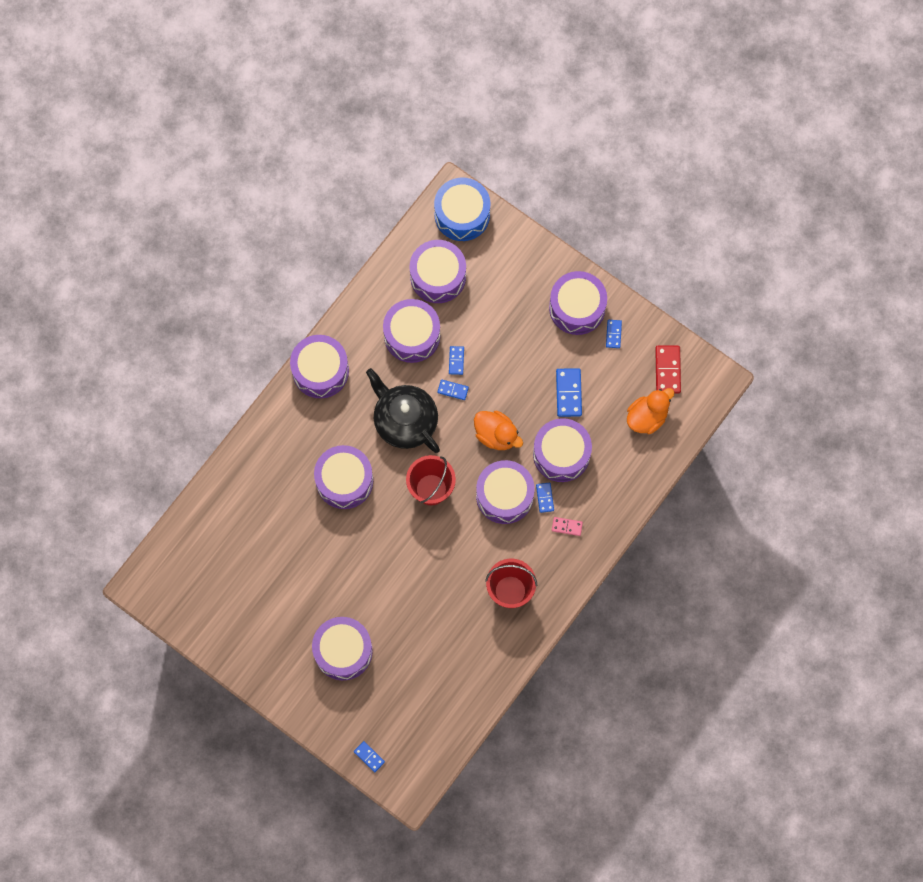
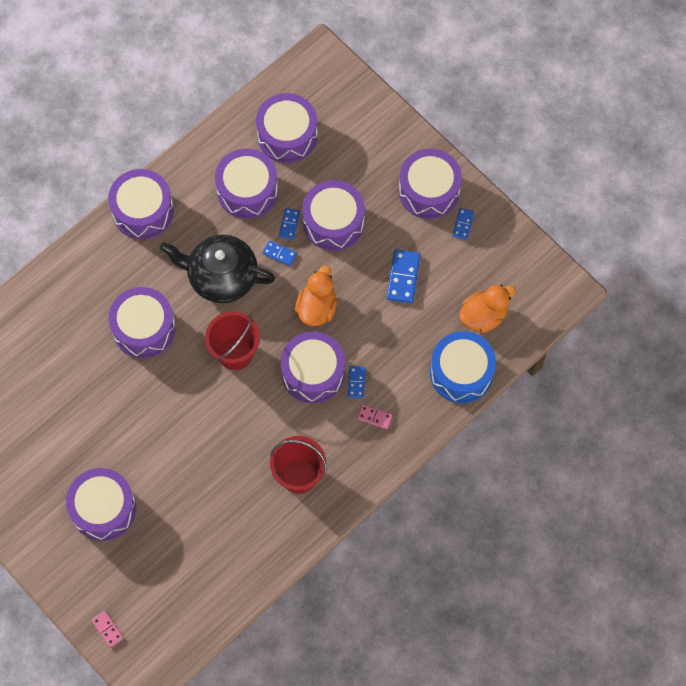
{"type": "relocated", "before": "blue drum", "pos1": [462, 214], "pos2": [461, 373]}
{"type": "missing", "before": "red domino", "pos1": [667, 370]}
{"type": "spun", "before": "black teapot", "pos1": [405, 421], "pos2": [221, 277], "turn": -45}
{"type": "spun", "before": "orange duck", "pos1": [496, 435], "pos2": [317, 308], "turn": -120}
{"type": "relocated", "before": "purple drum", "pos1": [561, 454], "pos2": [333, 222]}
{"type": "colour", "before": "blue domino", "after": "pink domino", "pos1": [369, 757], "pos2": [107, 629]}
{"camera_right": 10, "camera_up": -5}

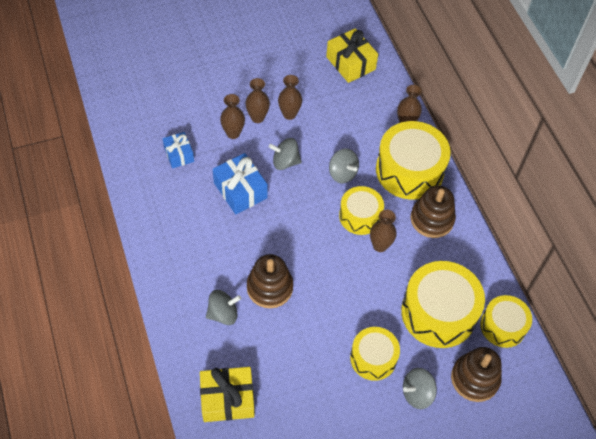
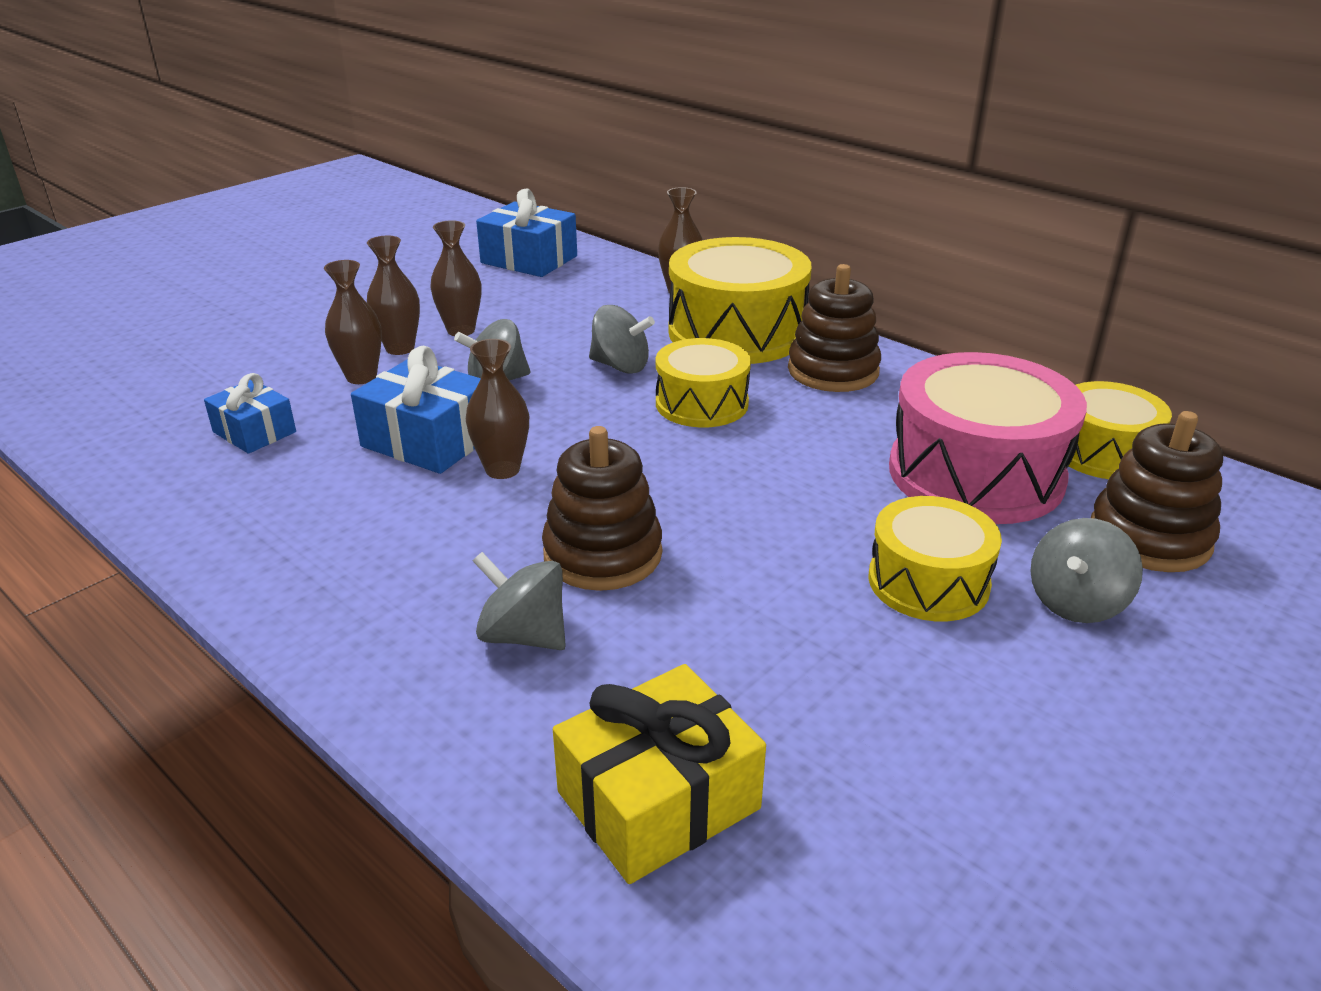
{"type": "colour", "before": "yellow gift", "after": "blue gift", "pos1": [350, 63], "pos2": [529, 259]}
{"type": "relocated", "before": "brown vase", "pos1": [380, 246], "pos2": [502, 469]}
{"type": "colour", "before": "yellow drum", "after": "pink drum", "pos1": [438, 312], "pos2": [975, 474]}
{"type": "spun", "before": "grey spinning top", "pos1": [223, 314], "pos2": [523, 635], "turn": -105}
{"camera_right": -25, "camera_up": -25}

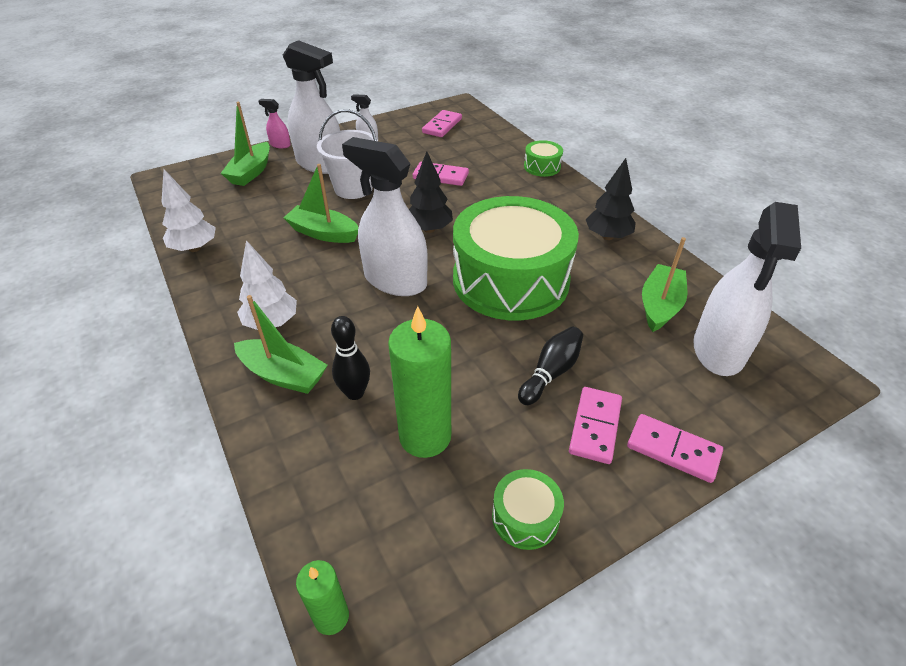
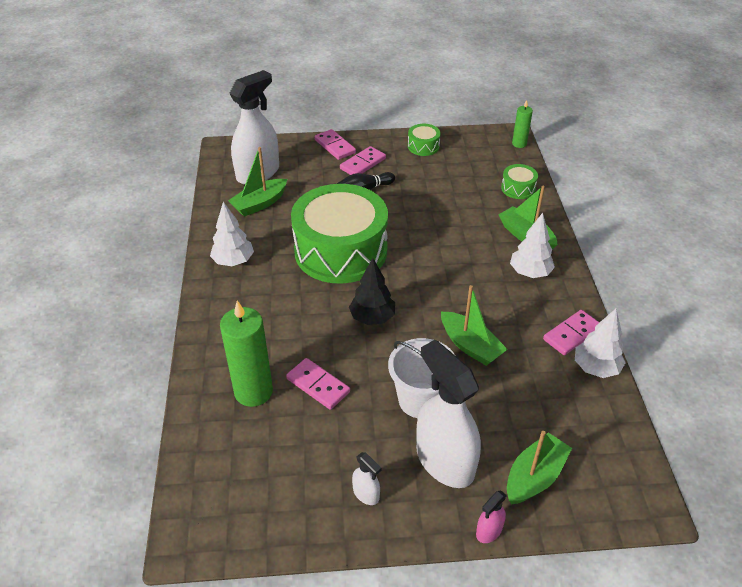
{"type": "spun", "before": "pink spray bottle", "pos1": [280, 145], "pos2": [489, 531], "turn": 90}
{"type": "relocated", "before": "pink domino", "pos1": [442, 126], "pos2": [572, 334]}
{"type": "missing", "before": "white spray bottle", "pos1": [395, 280]}
{"type": "relocated", "before": "green drum", "pos1": [542, 167], "pos2": [518, 188]}
{"type": "colour", "before": "black tree", "after": "white tree", "pos1": [607, 236], "pos2": [233, 261]}
{"type": "relocated", "before": "green candle", "pos1": [425, 436], "pos2": [253, 391]}
{"type": "missing", "before": "black bowling pin", "pos1": [355, 393]}
{"camera_right": -155, "camera_up": 0}

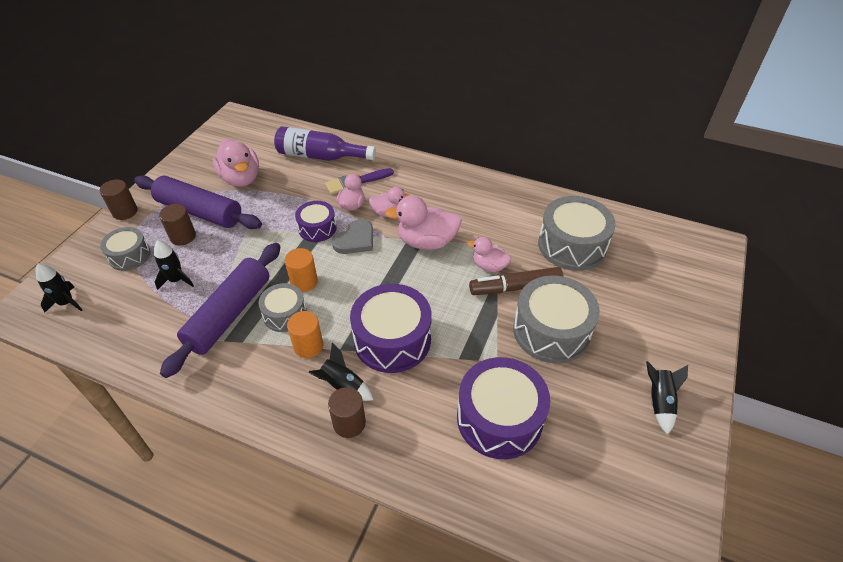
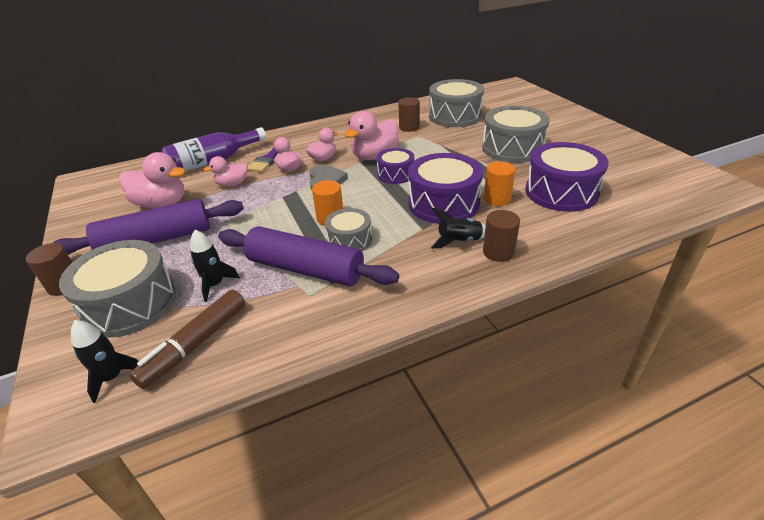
{"type": "relocated", "before": "purple drum", "pos1": [317, 228], "pos2": [396, 174]}
{"type": "relocated", "before": "brown cylinder", "pos1": [183, 236], "pos2": [409, 127]}
{"type": "size", "before": "grey drum", "pos1": [129, 256], "pos2": [130, 304], "scale": 1.73}
{"type": "relocated", "before": "pink duck", "pos1": [489, 266], "pos2": [232, 184]}
{"type": "spun", "before": "purple rolling pin", "pos1": [229, 314], "pos2": [305, 269], "turn": -45}
{"type": "relocated", "before": "brown marker", "pos1": [515, 287], "pos2": [196, 344]}
{"type": "relocated", "before": "orange cylinder", "pos1": [308, 346], "pos2": [497, 199]}
{"type": "missing", "before": "black rocket", "pos1": [659, 402]}
{"camera_right": -45, "camera_up": -10}

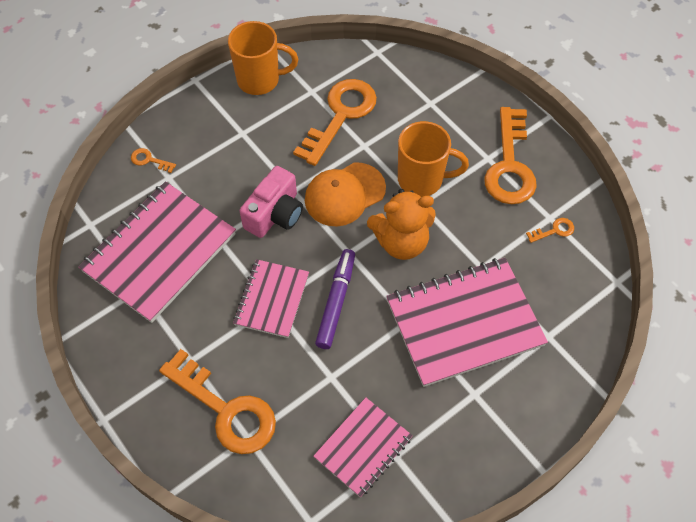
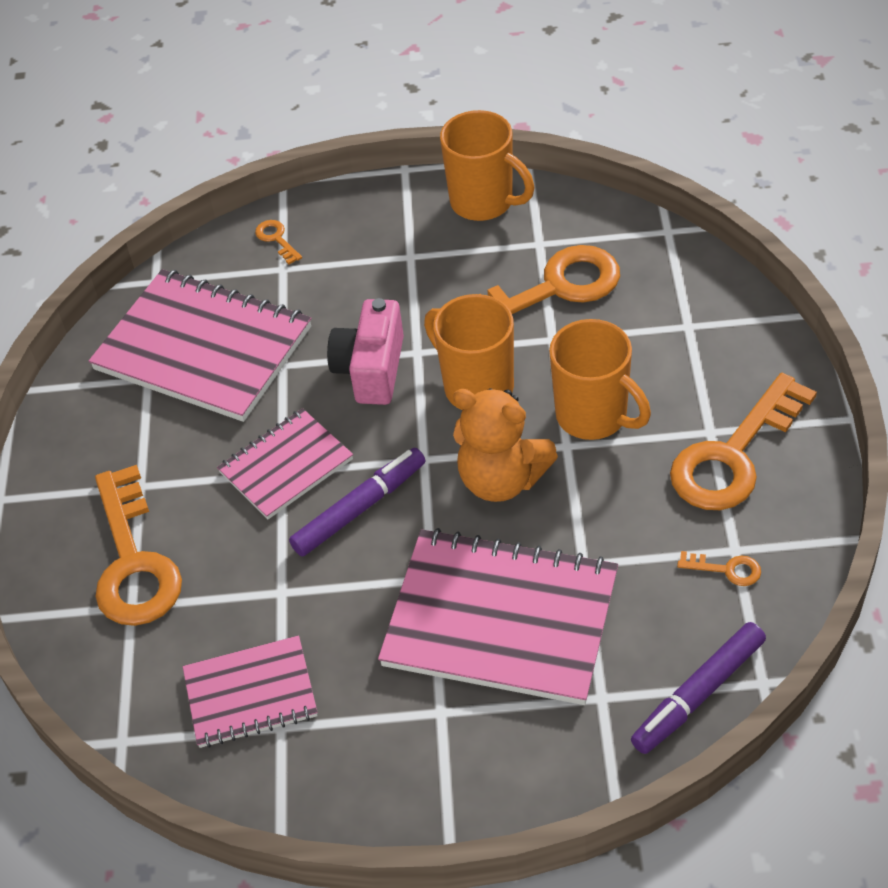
{"type": "exchanged", "before": "orange cap", "after": "orange mug", "pos1": [344, 194], "pos2": [476, 387]}
{"type": "spun", "before": "pink camera", "pos1": [275, 214], "pos2": [371, 369], "turn": 120}
{"type": "spun", "before": "pink notebook", "pos1": [159, 252], "pos2": [203, 348], "turn": 45}
{"type": "appeared", "after": "purple marker", "pos2": [698, 694]}
{"camera_right": 40, "camera_up": -10}

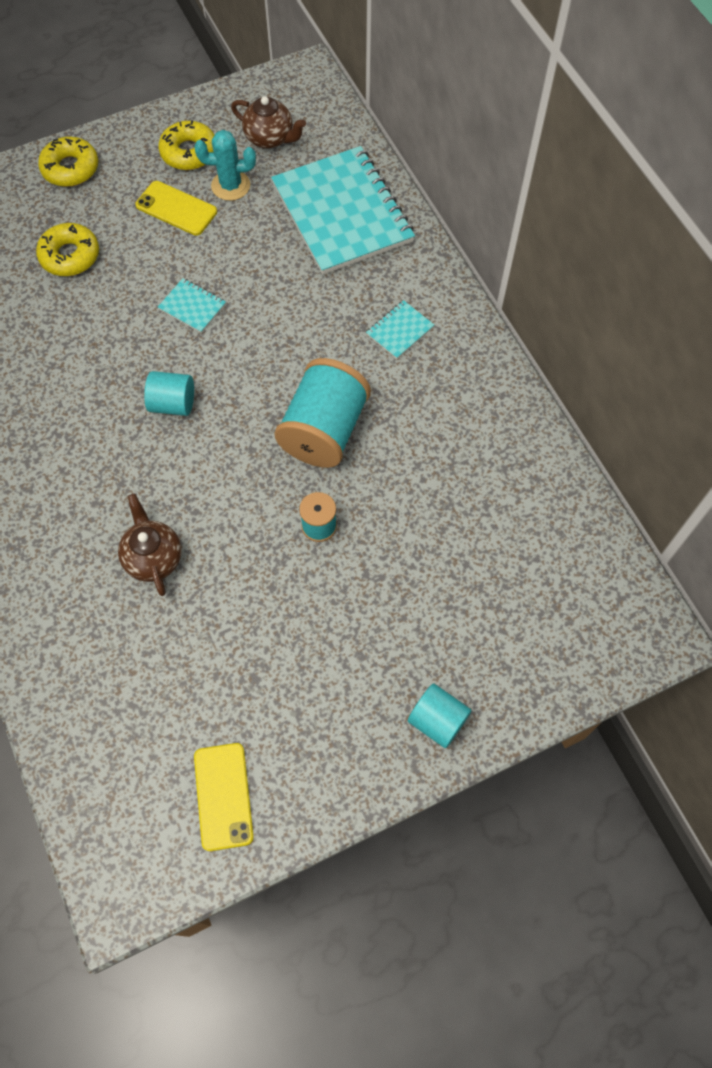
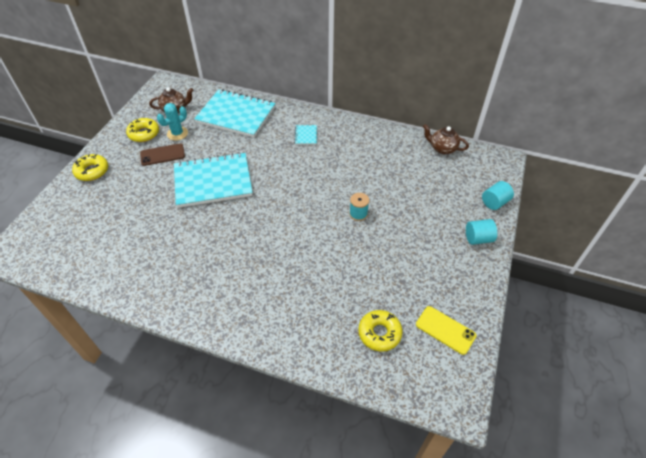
{"type": "colour", "before": "yellow phone", "after": "brown phone", "pos1": [176, 208], "pos2": [162, 155]}
{"type": "relocated", "before": "yellow donut", "pos1": [70, 256], "pos2": [379, 333]}
{"type": "size", "before": "turquoise notebook", "pos1": [192, 307], "pos2": [213, 181], "scale": 2.47}
{"type": "missing", "before": "turquoise spool", "pos1": [324, 430]}
{"type": "relocated", "before": "turquoise cylinder", "pos1": [173, 404], "pos2": [494, 202]}
{"type": "relocated", "before": "brown teapot", "pos1": [153, 558], "pos2": [442, 149]}
{"camera_right": -45, "camera_up": -15}

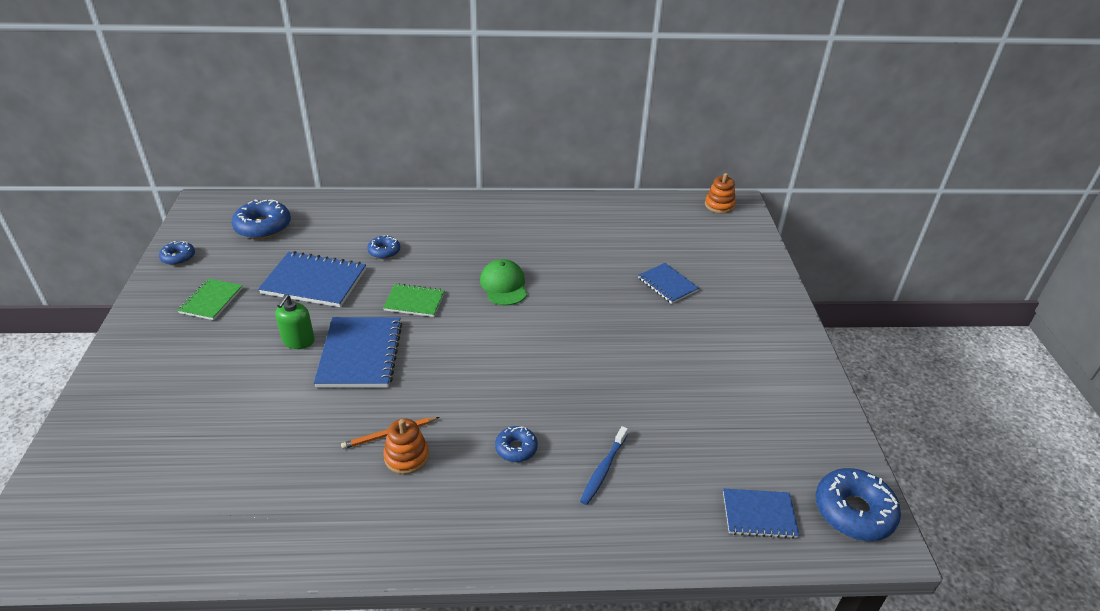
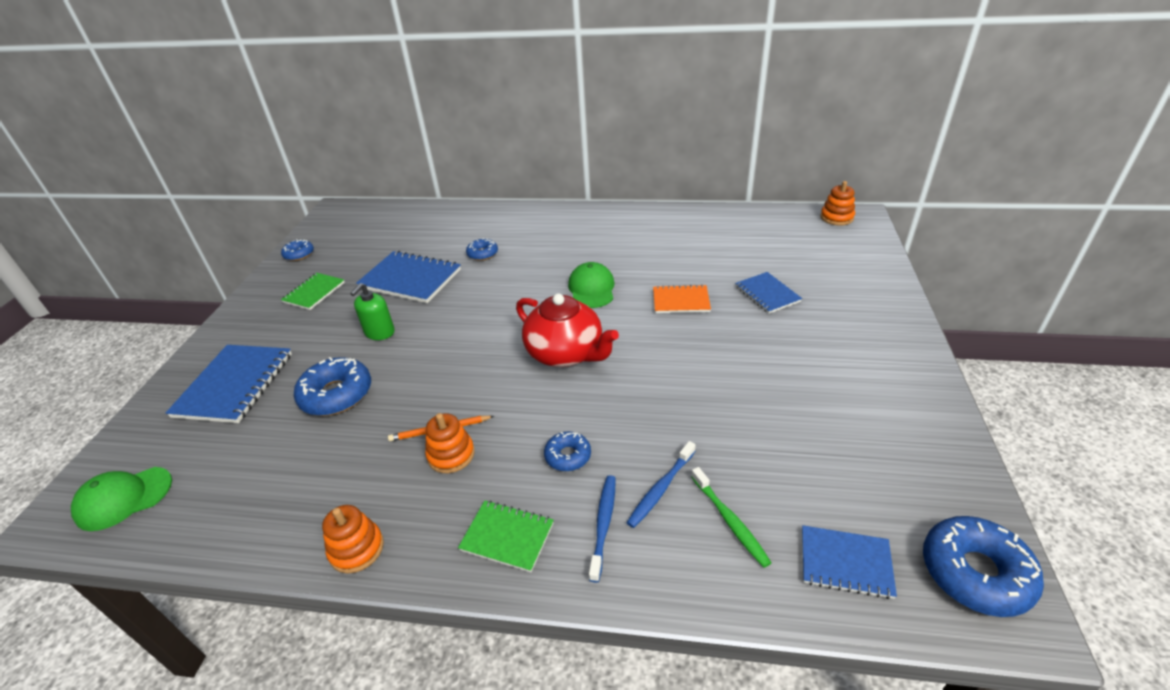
{"type": "relocated", "before": "blue donut", "pos1": [263, 227], "pos2": [336, 394]}
{"type": "relocated", "before": "green notebook", "pos1": [414, 302], "pos2": [507, 536]}
{"type": "relocated", "before": "blue notebook", "pos1": [360, 354], "pos2": [235, 385]}
{"type": "appeared", "after": "orange notebook", "pos2": [681, 301]}
{"type": "appeared", "after": "red teapot", "pos2": [566, 353]}
{"type": "appeared", "after": "green cap", "pos2": [124, 498]}
{"type": "appeared", "after": "green toothbrush", "pos2": [730, 521]}
{"type": "appeared", "after": "blue toothbrush", "pos2": [603, 524]}
{"type": "appeared", "after": "orange stacking toy", "pos2": [356, 549]}
{"camera_right": 15, "camera_up": 0}

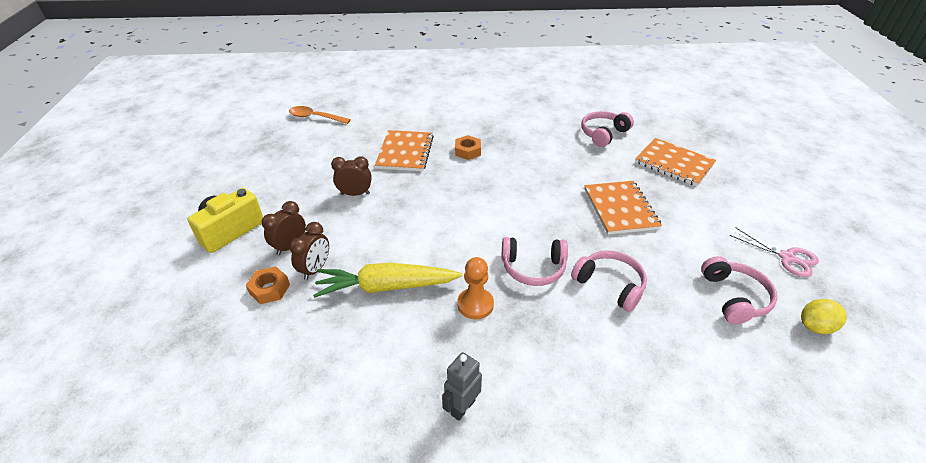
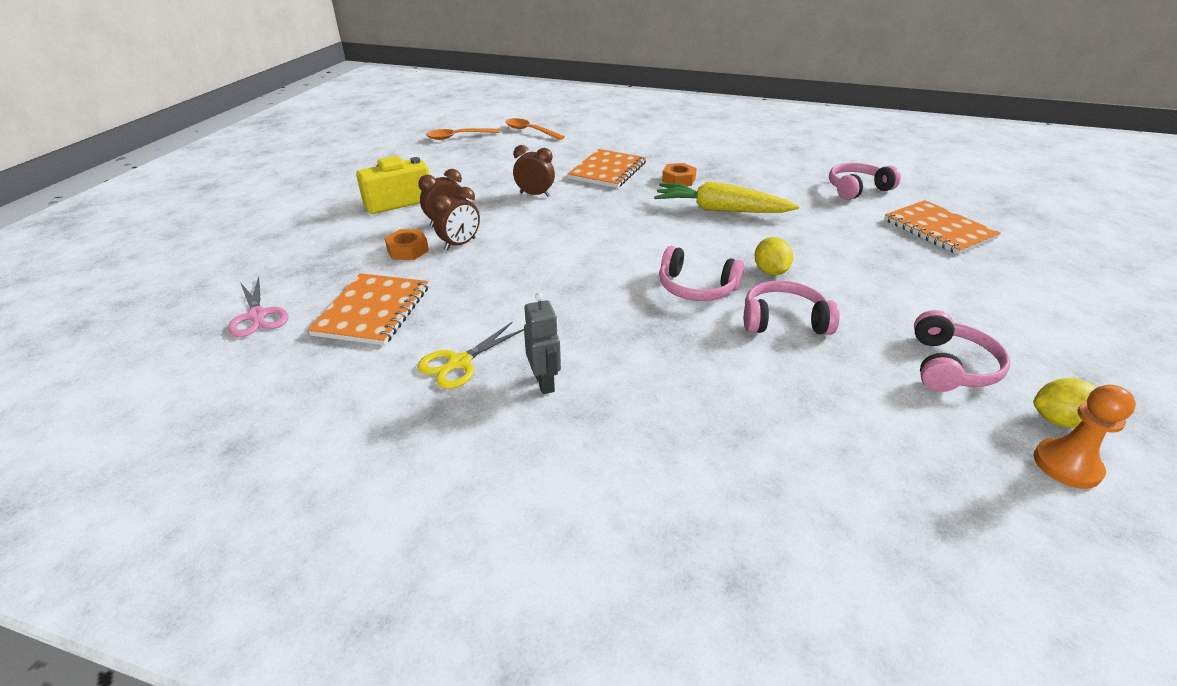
{"type": "relocated", "before": "orange notebook", "pos1": [620, 208], "pos2": [373, 311]}
{"type": "relocated", "before": "pink scissors", "pos1": [787, 257], "pos2": [257, 316]}
{"type": "spun", "before": "pink headphones", "pos1": [610, 284], "pos2": [783, 320], "turn": -60}
{"type": "relocated", "before": "orange pawn", "pos1": [475, 304], "pos2": [1066, 465]}
{"type": "relocated", "before": "yellow carrot", "pos1": [386, 287], "pos2": [720, 210]}
{"type": "spun", "before": "grey robot", "pos1": [462, 407], "pos2": [545, 383], "turn": 105}
{"type": "appeared", "after": "orange spoon", "pos2": [458, 137]}
{"type": "appeared", "after": "yellow lemon", "pos2": [770, 271]}
{"type": "appeared", "after": "yellow scissors", "pos2": [460, 363]}
{"camera_right": 20, "camera_up": -5}

